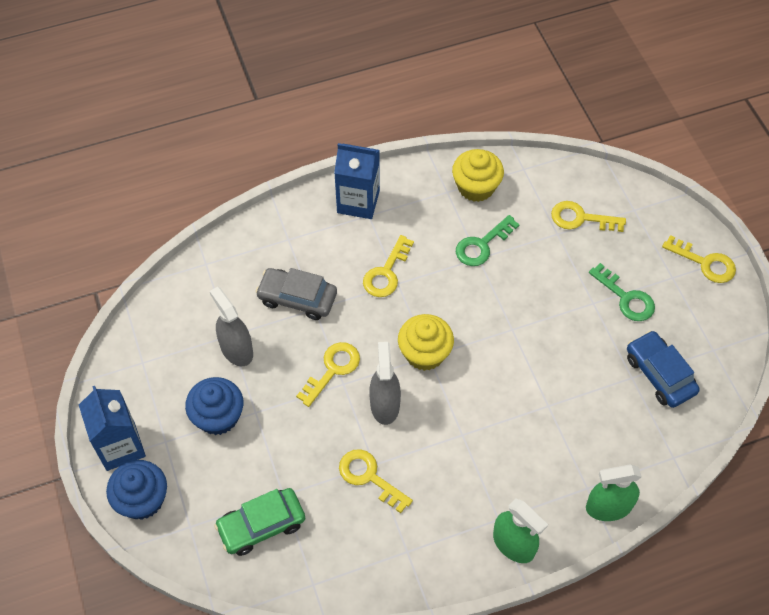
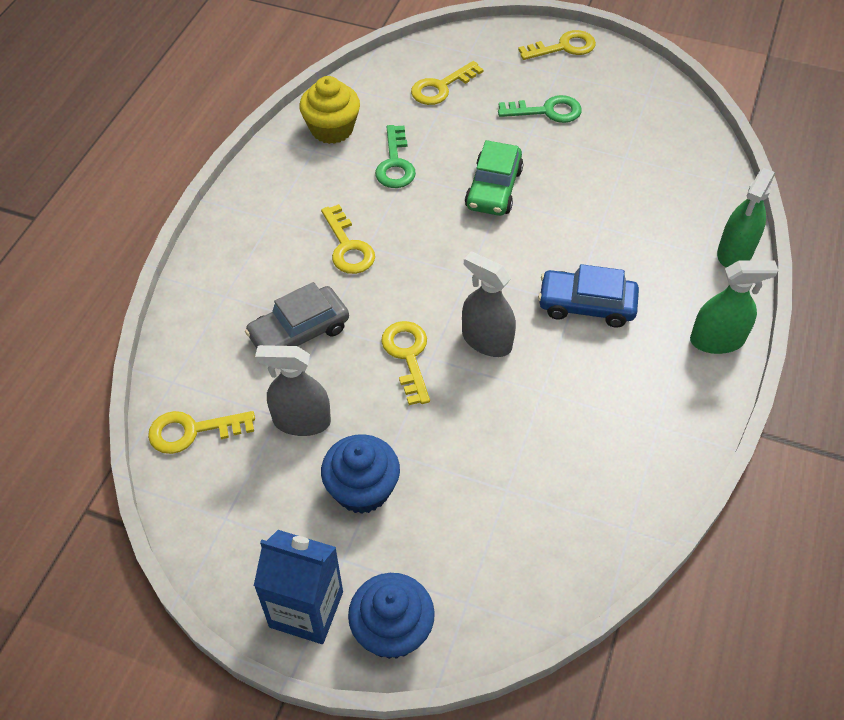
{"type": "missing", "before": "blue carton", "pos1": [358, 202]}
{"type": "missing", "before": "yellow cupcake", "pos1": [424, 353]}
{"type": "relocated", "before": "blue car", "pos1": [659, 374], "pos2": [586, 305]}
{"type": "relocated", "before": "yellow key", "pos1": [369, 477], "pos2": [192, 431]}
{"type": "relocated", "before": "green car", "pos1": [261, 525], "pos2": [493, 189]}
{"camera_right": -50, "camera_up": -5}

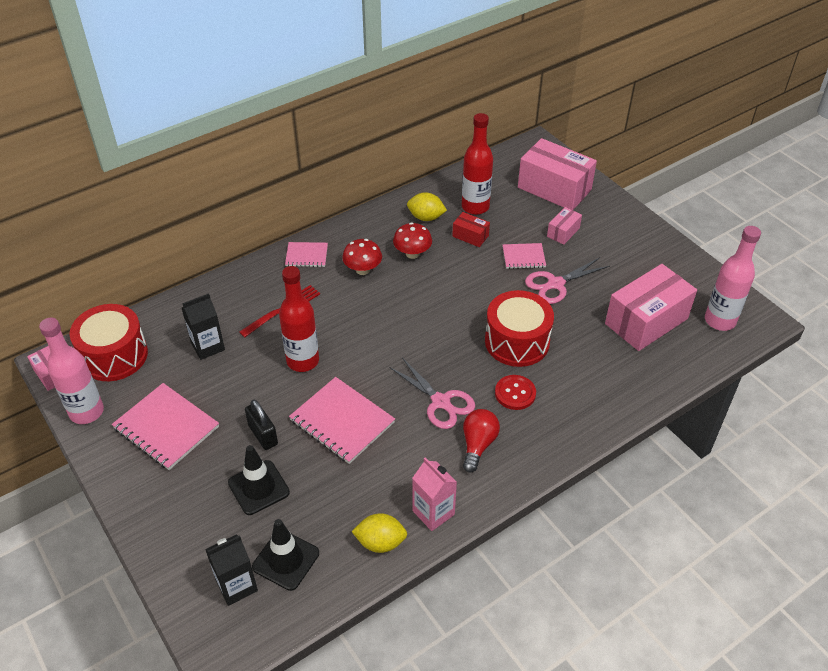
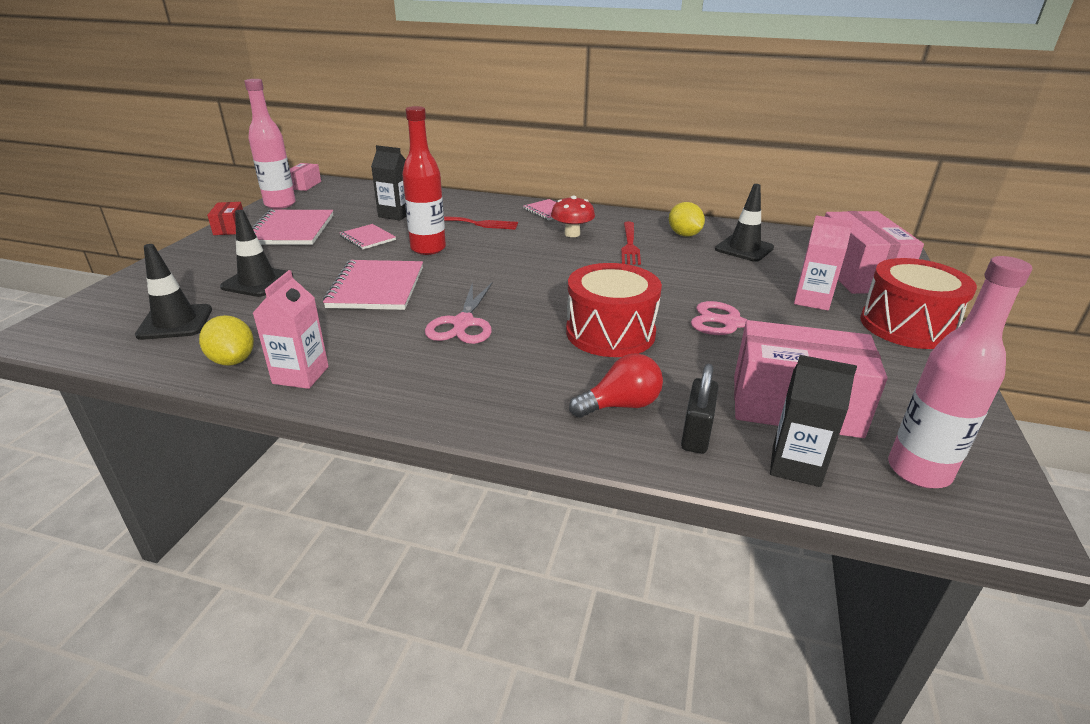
{"type": "exchanged", "before": "red bottle", "after": "black traffic cone", "pos1": [475, 207], "pos2": [744, 249]}
{"type": "exchanged", "before": "pink box", "after": "pink carton", "pos1": [563, 232], "pos2": [812, 300]}
{"type": "relocated", "before": "red box", "pos1": [470, 236], "pos2": [229, 228]}
{"type": "exchanged", "before": "red mushroom", "after": "red fork", "pos1": [412, 253], "pos2": [630, 245]}
{"type": "relocated", "before": "pink notebook", "pos1": [523, 257], "pos2": [367, 238]}
{"type": "relocated", "before": "red drum", "pos1": [114, 355], "pos2": [906, 326]}
{"type": "missing", "before": "red button", "pos1": [515, 393]}
{"type": "relocated", "before": "black padlock", "pos1": [263, 435], "pos2": [696, 434]}
{"type": "relocated", "before": "red light bulb", "pos1": [478, 444], "pos2": [620, 405]}
{"type": "relocated", "before": "black carton", "pos1": [236, 585], "pos2": [796, 466]}
{"camera_right": 50, "camera_up": -15}

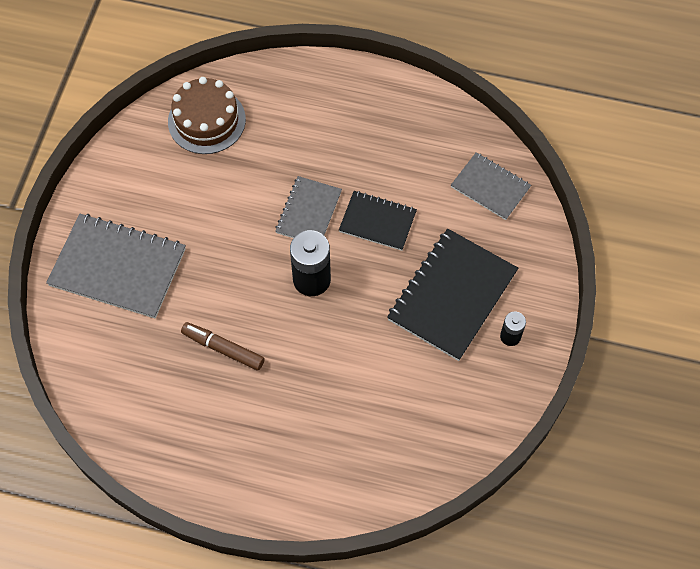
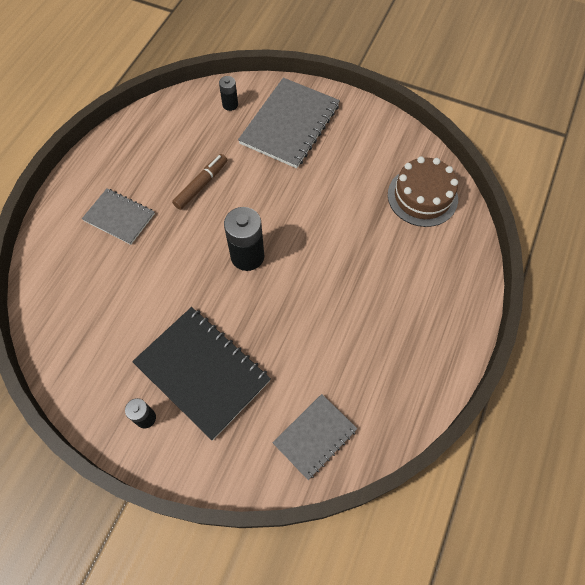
{"type": "relocated", "before": "grey notebook", "pos1": [308, 212], "pos2": [119, 217]}
{"type": "missing", "before": "black notebook", "pos1": [377, 222]}
{"type": "appeared", "after": "black battery", "pos2": [230, 104]}
{"camera_right": 100, "camera_up": 0}

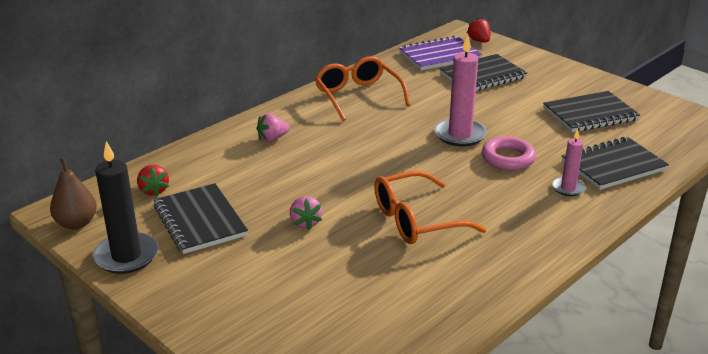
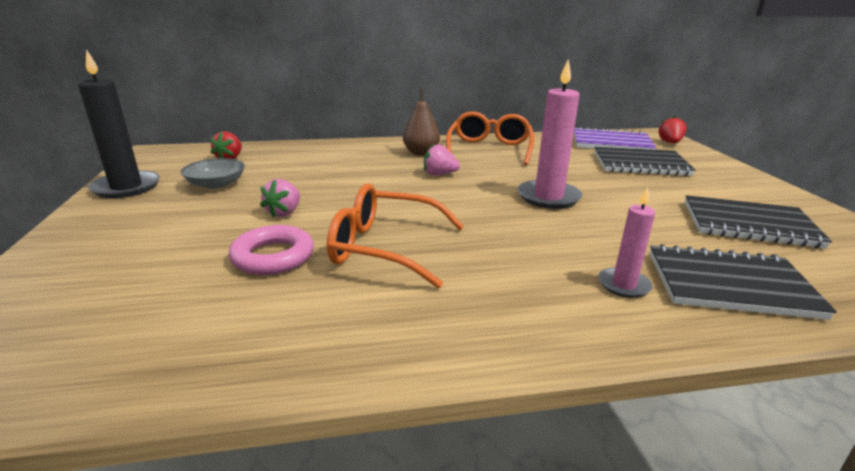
{"type": "relocated", "before": "pink strawberry", "pos1": [272, 139], "pos2": [439, 174]}
{"type": "relocated", "before": "pink ring", "pos1": [508, 158], "pos2": [273, 256]}
{"type": "relocated", "before": "brown pear", "pos1": [76, 223], "pos2": [421, 153]}
{"type": "exchanged", "before": "black notebook", "after": "grey bowl", "pos1": [199, 221], "pos2": [216, 184]}
{"camera_right": 35, "camera_up": -5}

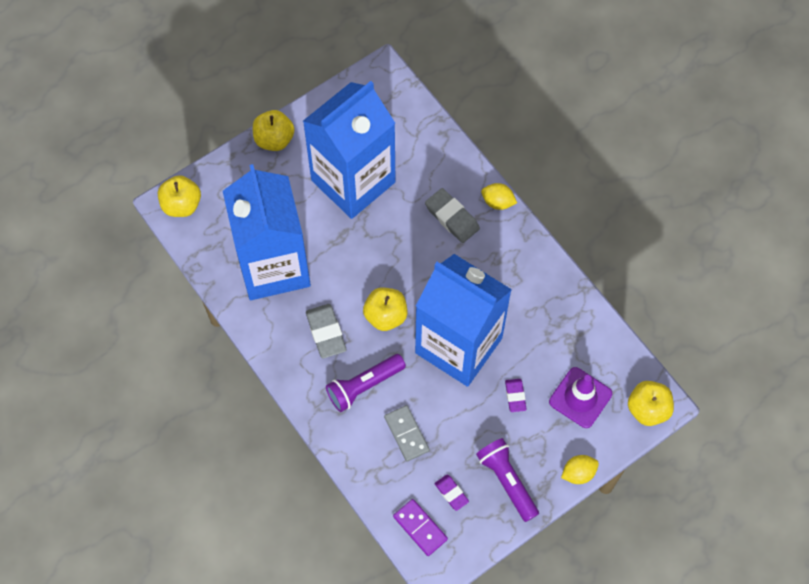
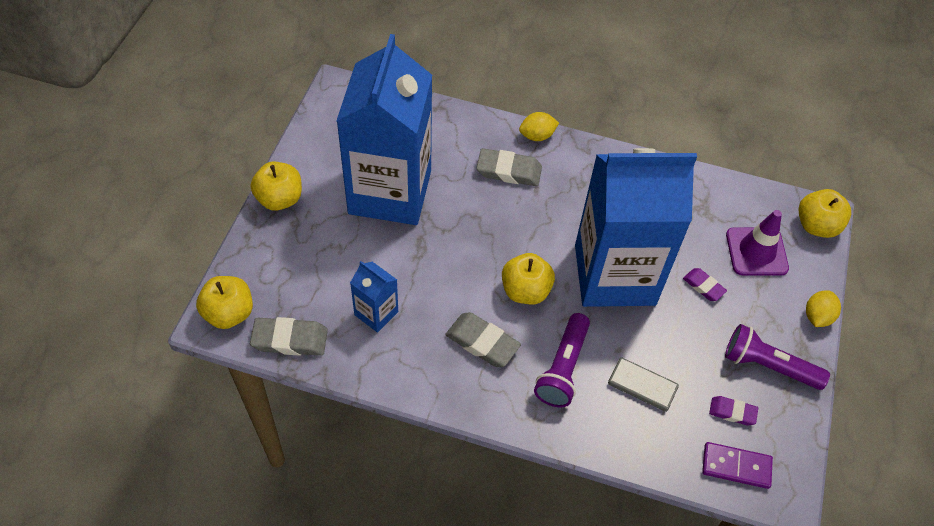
{"type": "size", "before": "blue carton", "pos1": [273, 266], "pos2": [376, 313], "scale": 0.41}
{"type": "appeared", "after": "grey eraser", "pos2": [290, 339]}
{"camera_right": -40, "camera_up": -10}

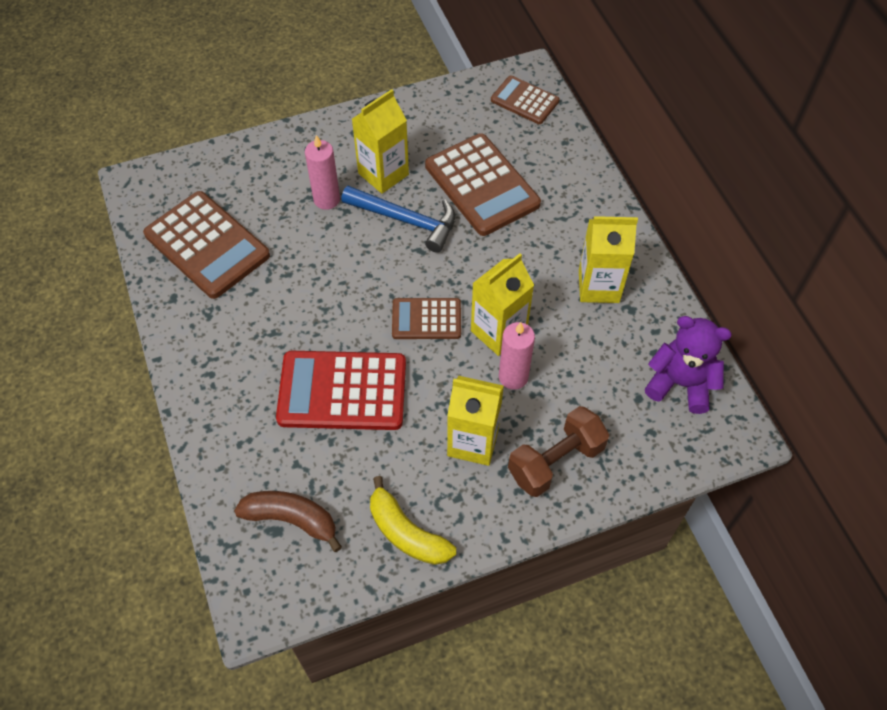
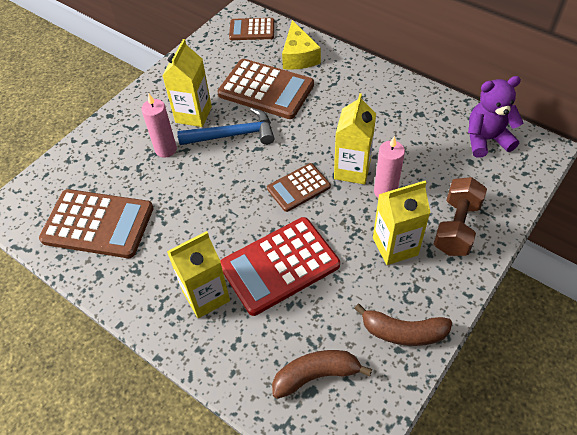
{"type": "relocated", "before": "yellow carton", "pos1": [598, 286], "pos2": [206, 296]}
{"type": "colour", "before": "yellow banana", "after": "brown banana", "pos1": [406, 532], "pos2": [403, 332]}
{"type": "appeared", "after": "yellow cheese", "pos2": [298, 56]}
{"camera_right": -30, "camera_up": -5}

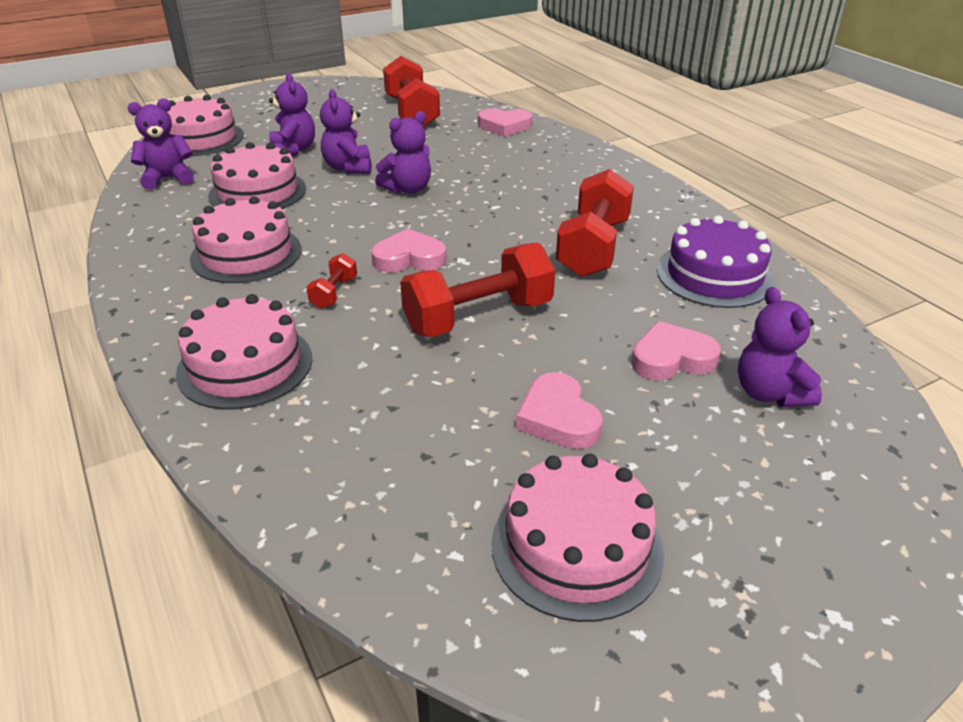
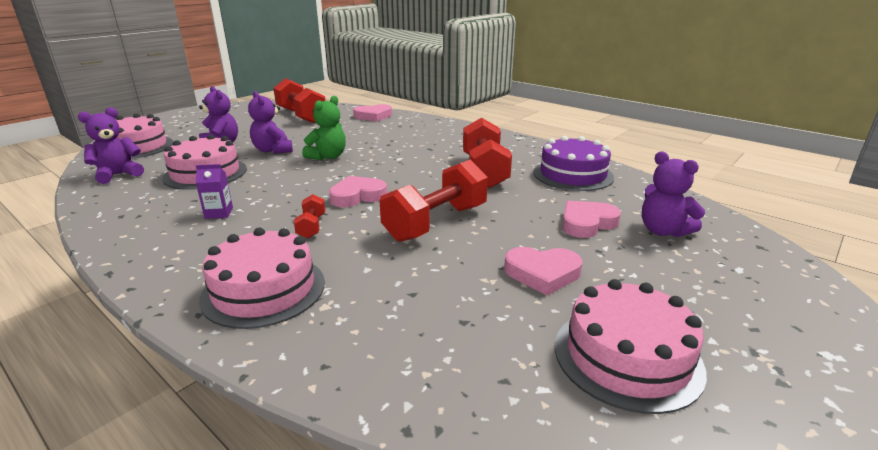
{"type": "colour", "before": "purple teddy bear", "after": "green teddy bear", "pos1": [408, 189], "pos2": [328, 157]}
{"type": "exchanged", "before": "pink cake", "after": "purple carton", "pos1": [246, 254], "pos2": [219, 213]}
{"type": "spun", "before": "pink heart", "pos1": [558, 417], "pos2": [542, 273], "turn": -45}
{"camera_right": -20, "camera_up": -10}

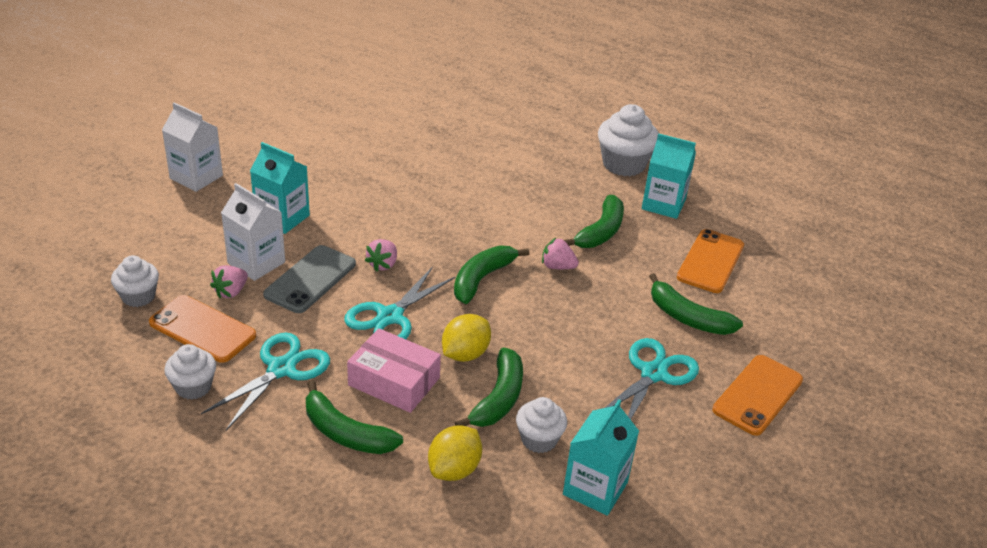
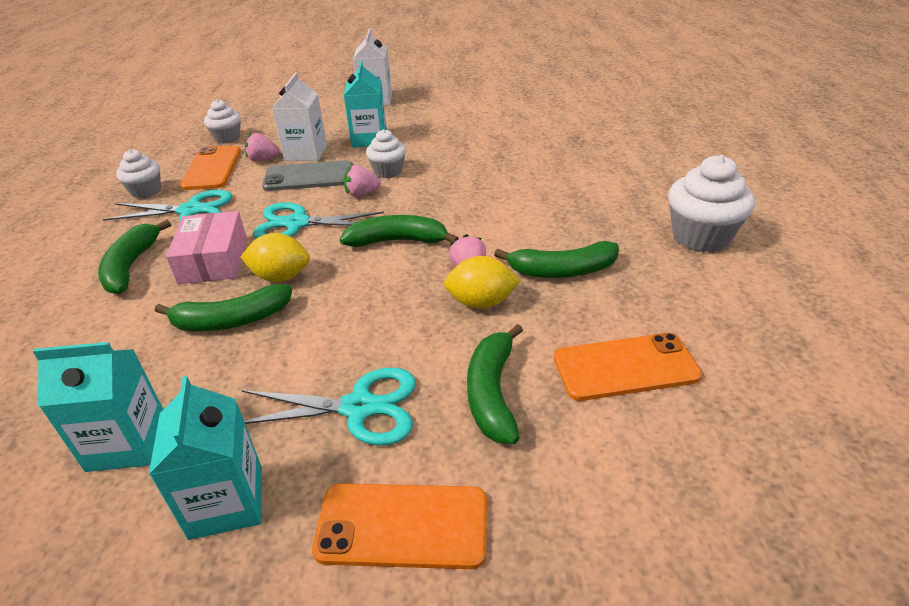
{"type": "relocated", "before": "turquoise carton", "pos1": [663, 204], "pos2": [226, 502]}
{"type": "relocated", "before": "white cupcake", "pos1": [539, 439], "pos2": [388, 171]}
{"type": "relocated", "before": "yellow lemon", "pos1": [454, 469], "pos2": [481, 302]}
{"camera_right": 60, "camera_up": 0}

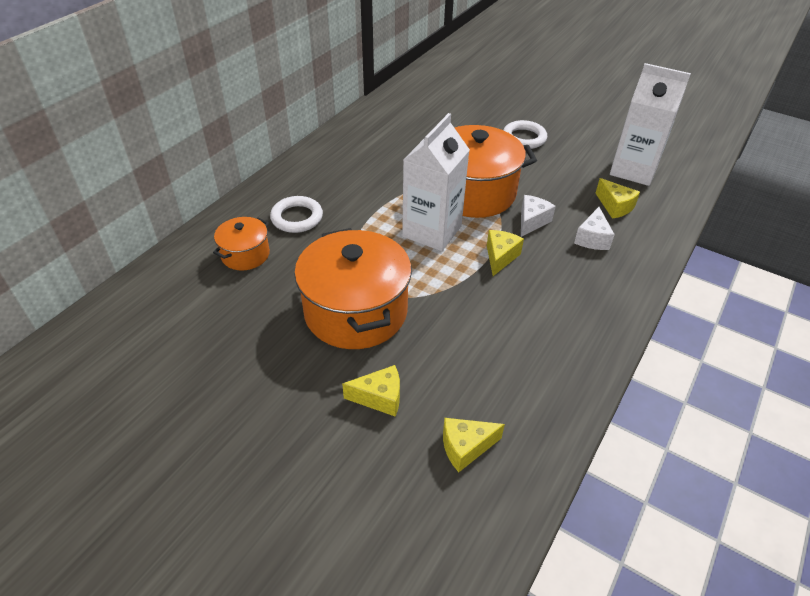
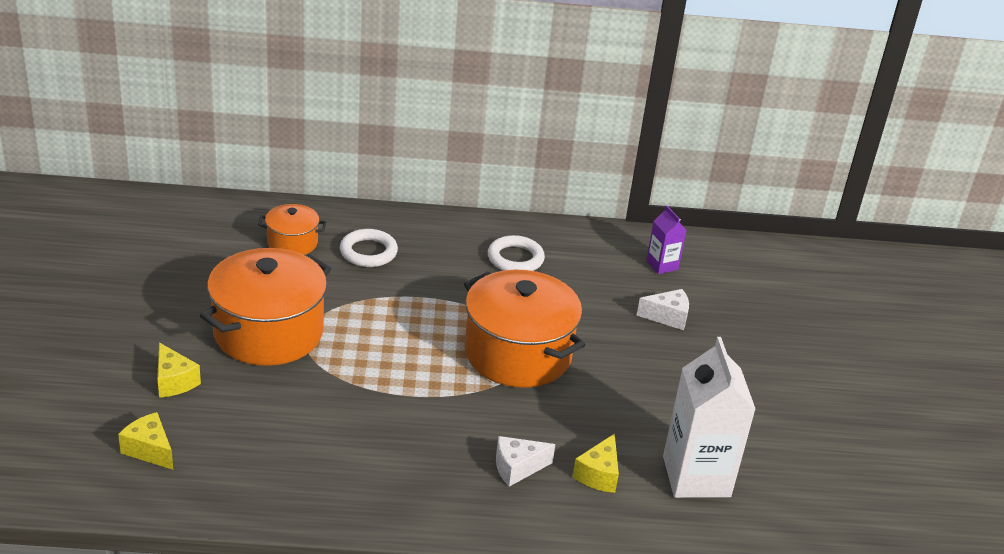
{"type": "missing", "before": "white carton", "pos1": [432, 231]}
{"type": "relocated", "before": "white ring", "pos1": [524, 138], "pos2": [515, 258]}
{"type": "relocated", "before": "white cheese", "pos1": [531, 221], "pos2": [667, 317]}
{"type": "missing", "before": "yellow cheese", "pos1": [500, 257]}
{"type": "appeared", "after": "purple carton", "pos2": [662, 265]}
{"camera_right": 55, "camera_up": -10}

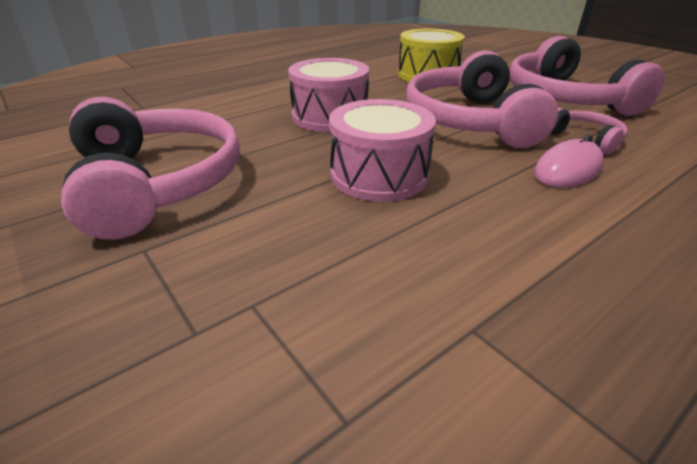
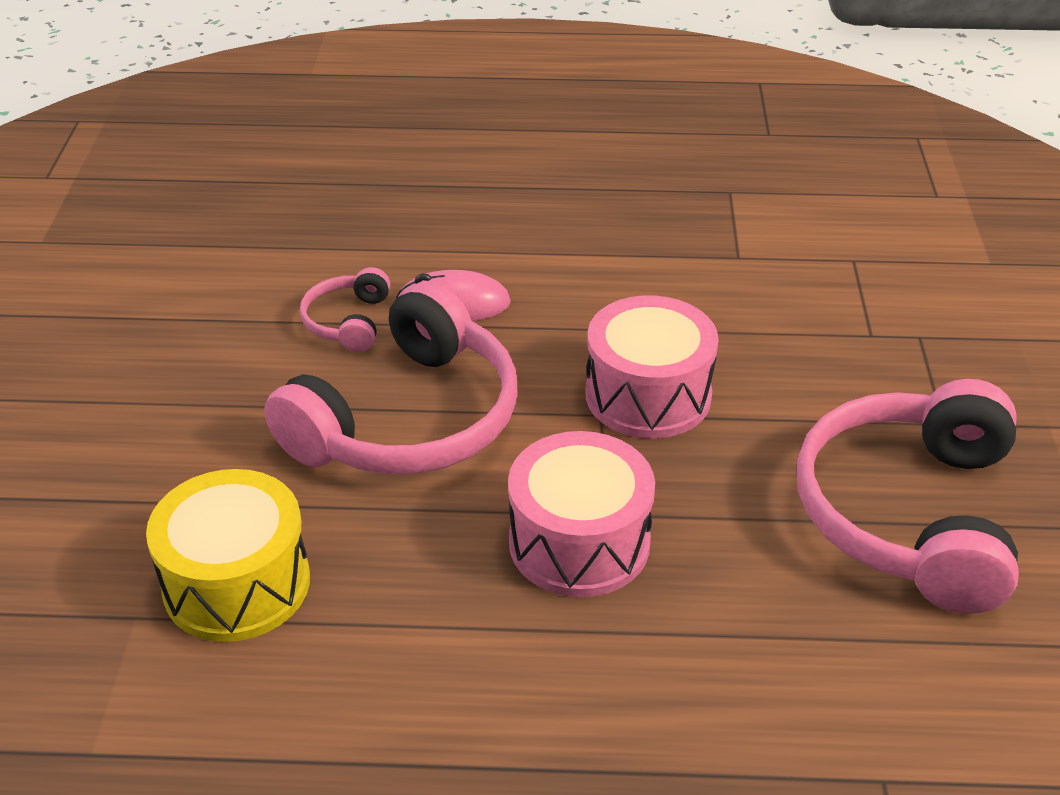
{"type": "missing", "before": "pink headphones", "pos1": [565, 98]}
{"camera_right": -140, "camera_up": 5}

